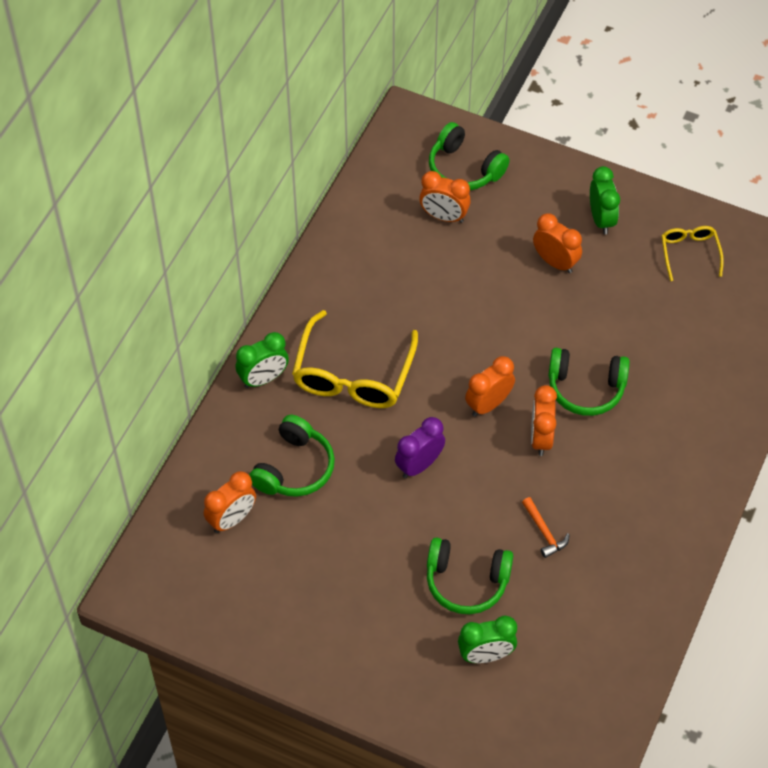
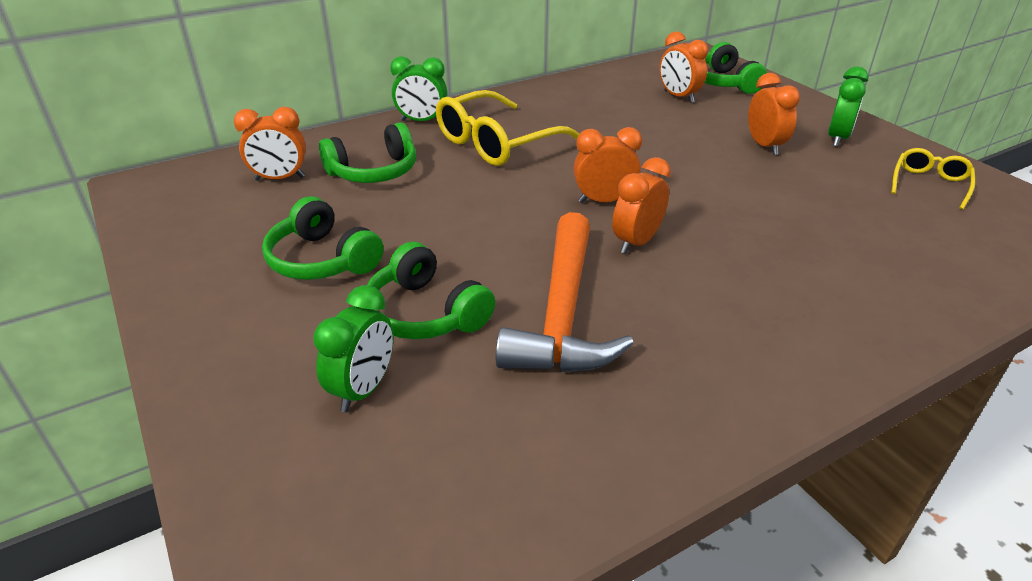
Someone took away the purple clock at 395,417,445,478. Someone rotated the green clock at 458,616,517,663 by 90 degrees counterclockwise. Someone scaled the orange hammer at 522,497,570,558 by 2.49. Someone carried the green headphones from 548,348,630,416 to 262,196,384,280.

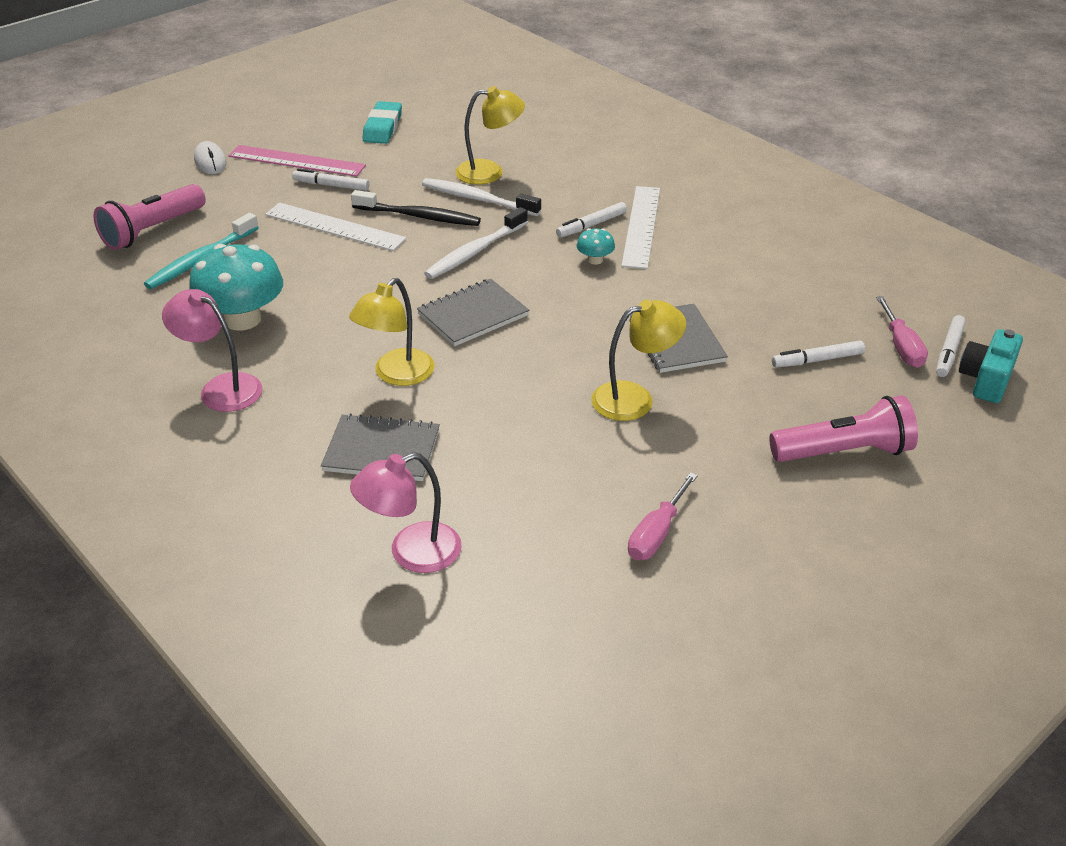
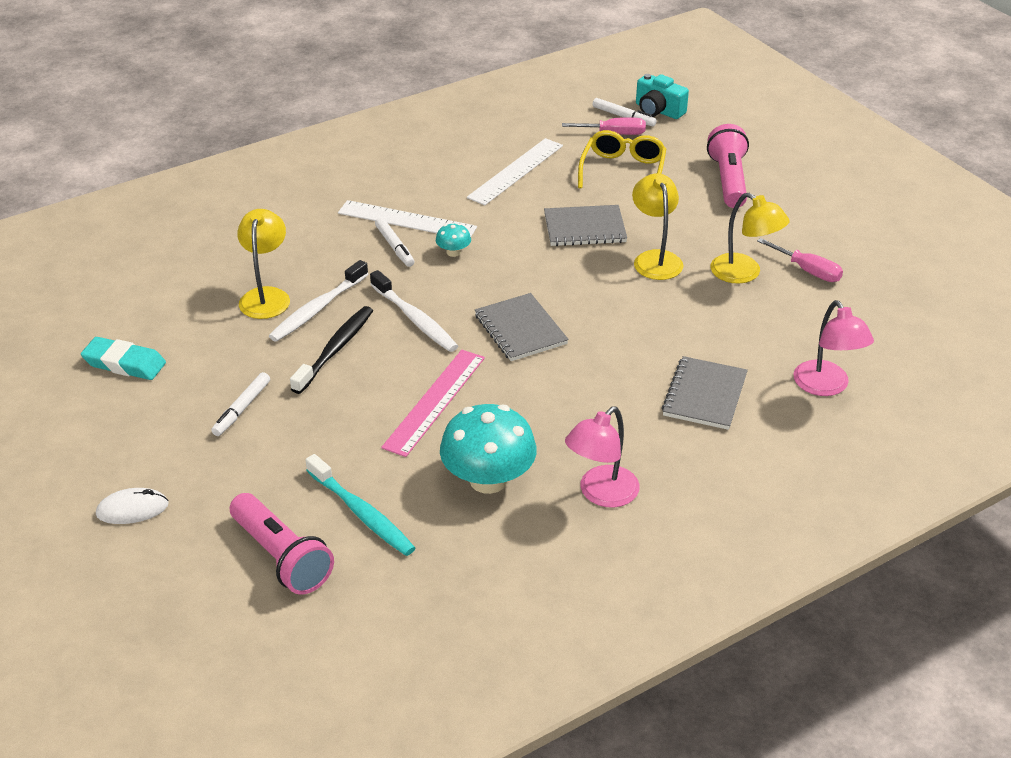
Someone carried the pink ruler from 228,145,366,177 to 381,350,485,457. Someone carried the white ruler from 265,202,406,251 to 467,138,563,205. Someone carried the yellow lamp from 349,278,435,386 to 710,193,790,284. Someone swapped the white marker at 772,341,865,367 for the yellow glasses at 578,130,666,188.

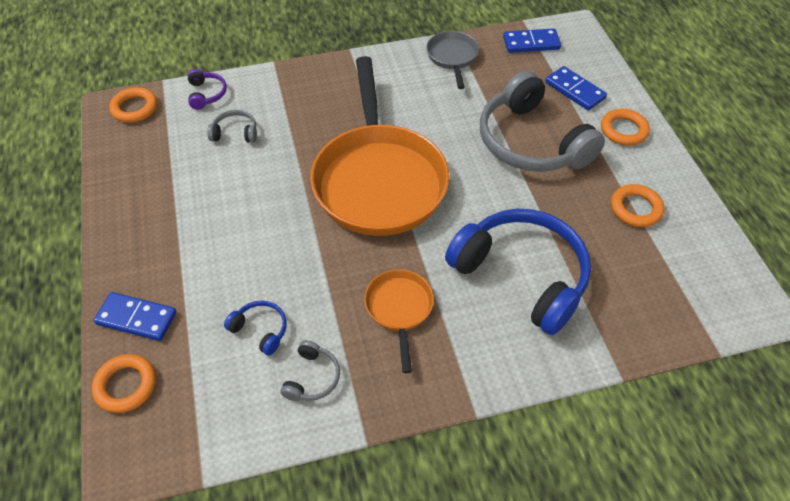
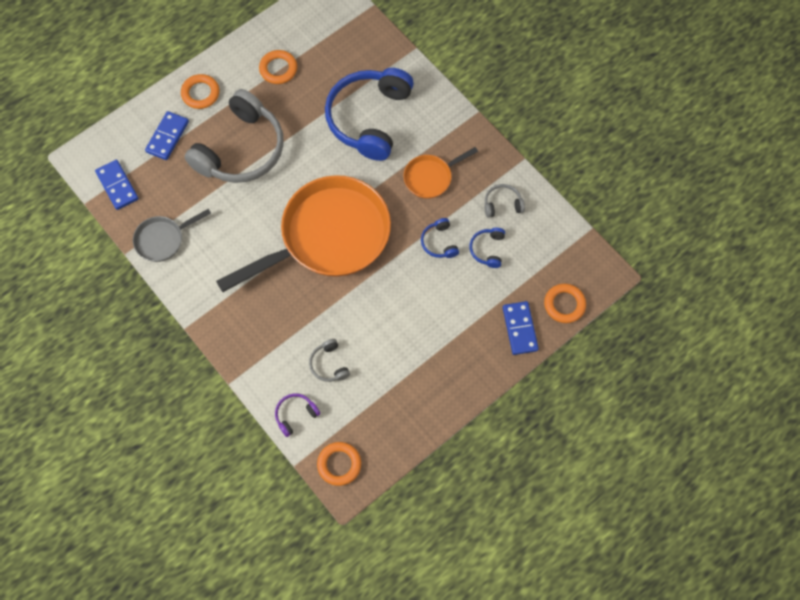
Someone put down the blue headphones at 421,218,459,258.

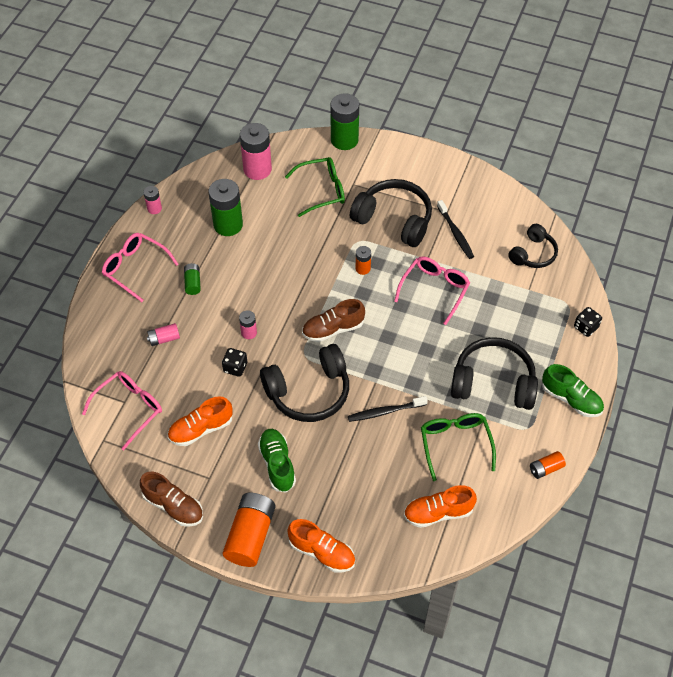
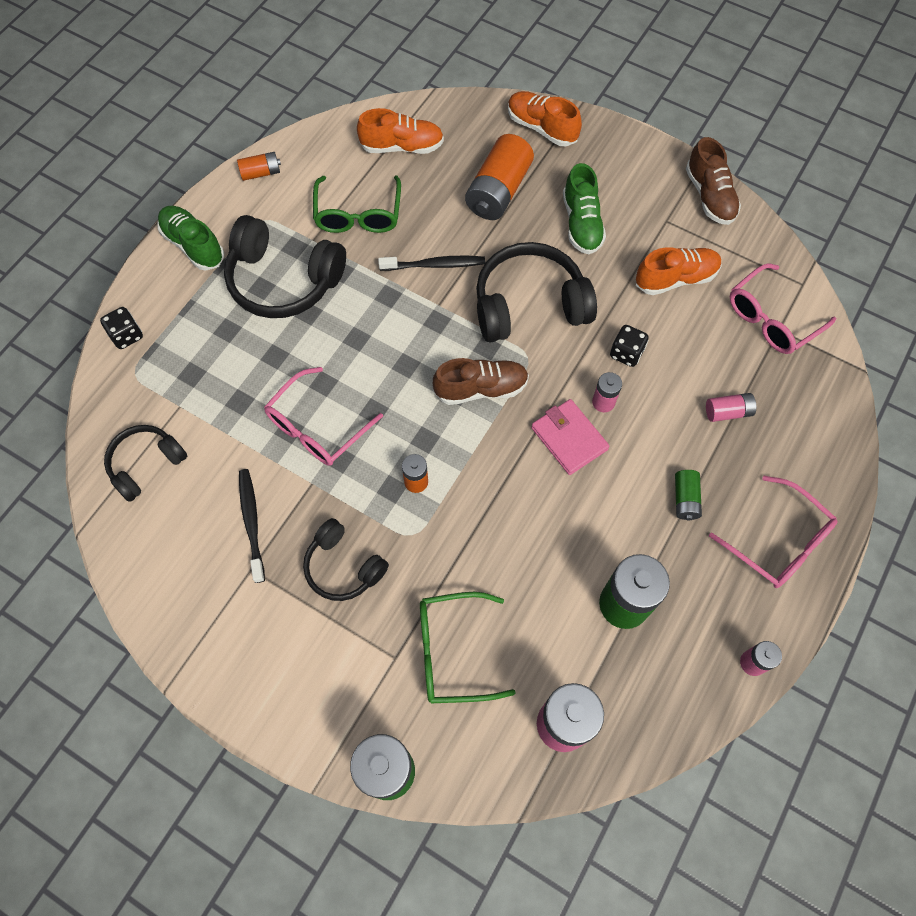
Someone rotated the brown shoe at 140,472,203,527 by 150 degrees counterclockwise. Someone carried the orange battery from 223,493,276,567 to 465,134,534,220. Someone scaled the black headphones at 350,179,432,247 by 0.60. Someone put down the pink wallet at 531,399,609,475.

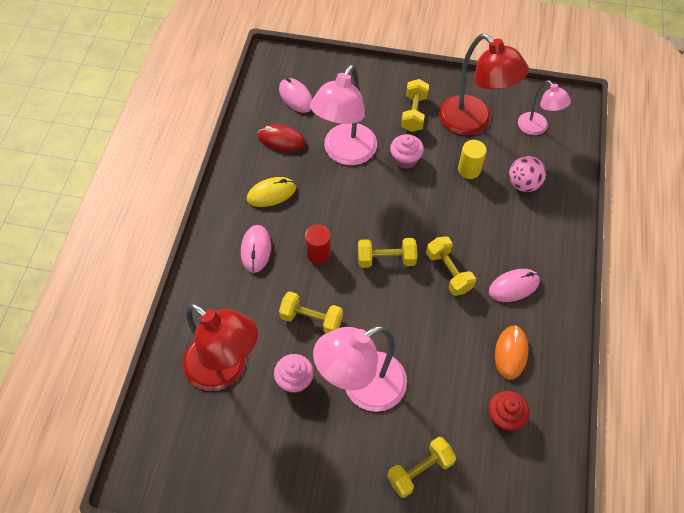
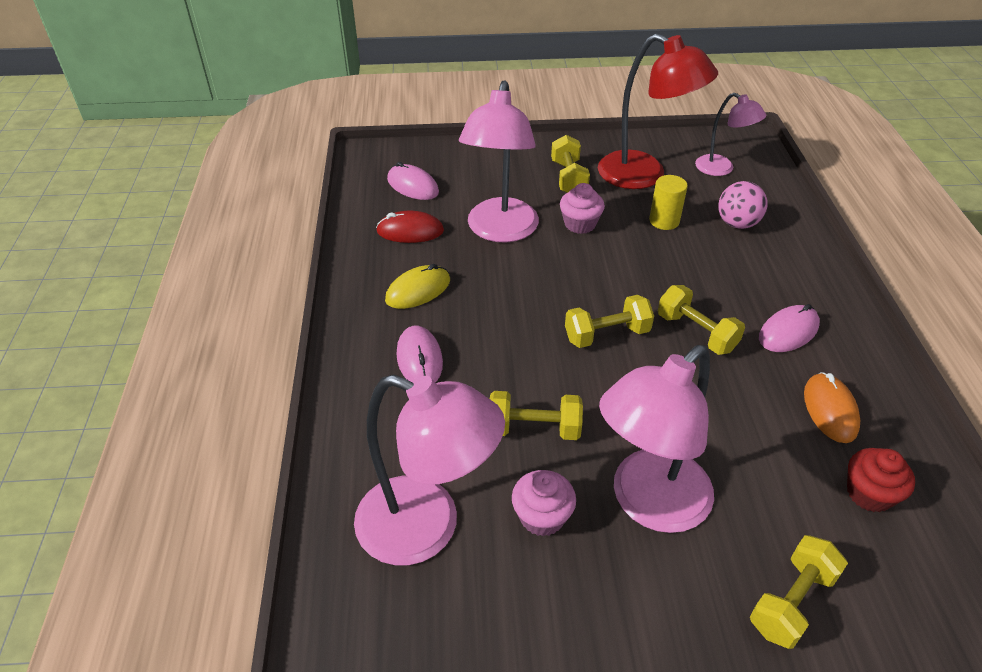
Someone repainted the red lamp at 183,303,258,391, which became the pink lamp at 354,374,505,565. Someone took away the red cylinder at 305,225,331,264.

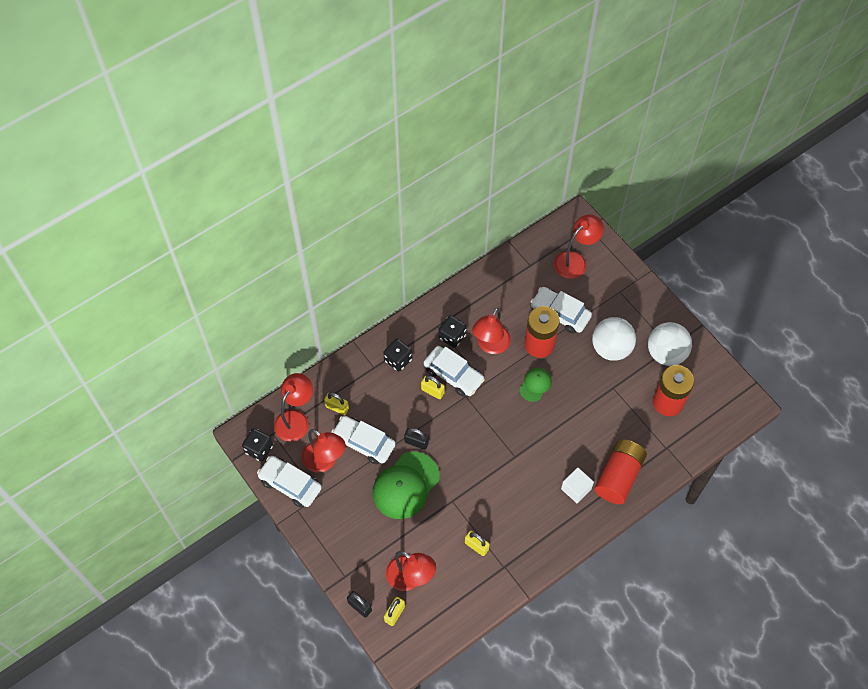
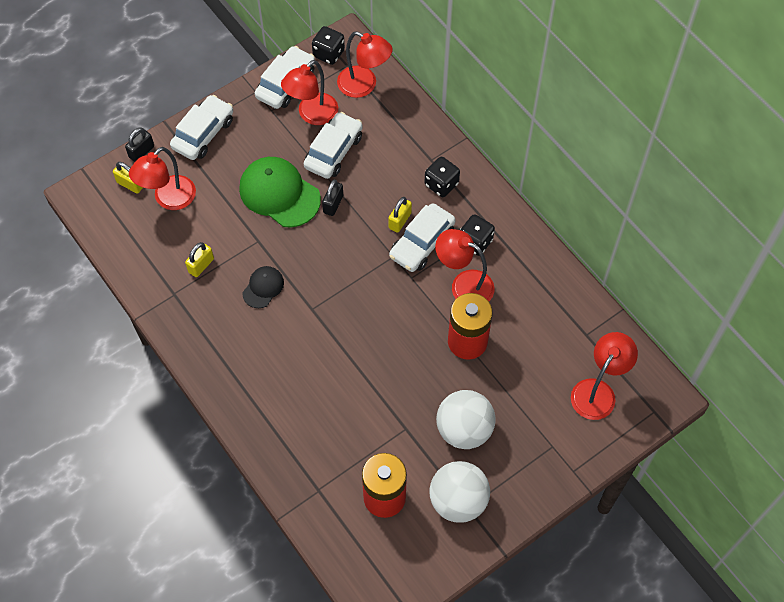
Someone took away the yellow padlock at 324,393,349,415. Someone took away the green cap at 519,368,552,402. Someone carried the white car from 531,287,592,334 to 170,95,233,160. Someone rotated the red lamp at 554,214,604,279 by 105 degrees counterclockwise. Someone took away the white cube at 561,467,594,503. Someone took away the red battery at 594,439,647,504. Someone put down the black cap at 242,266,284,308.

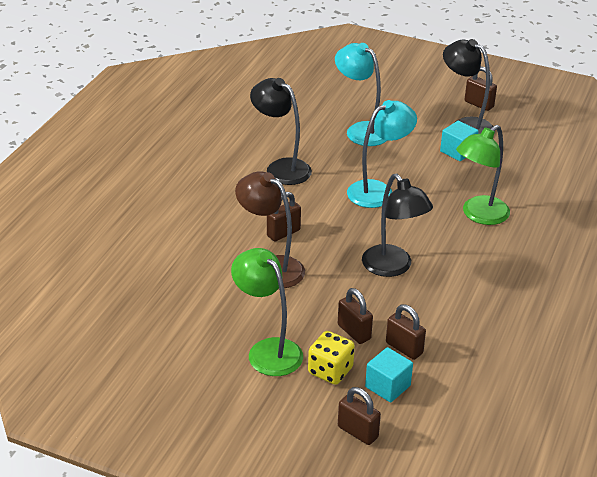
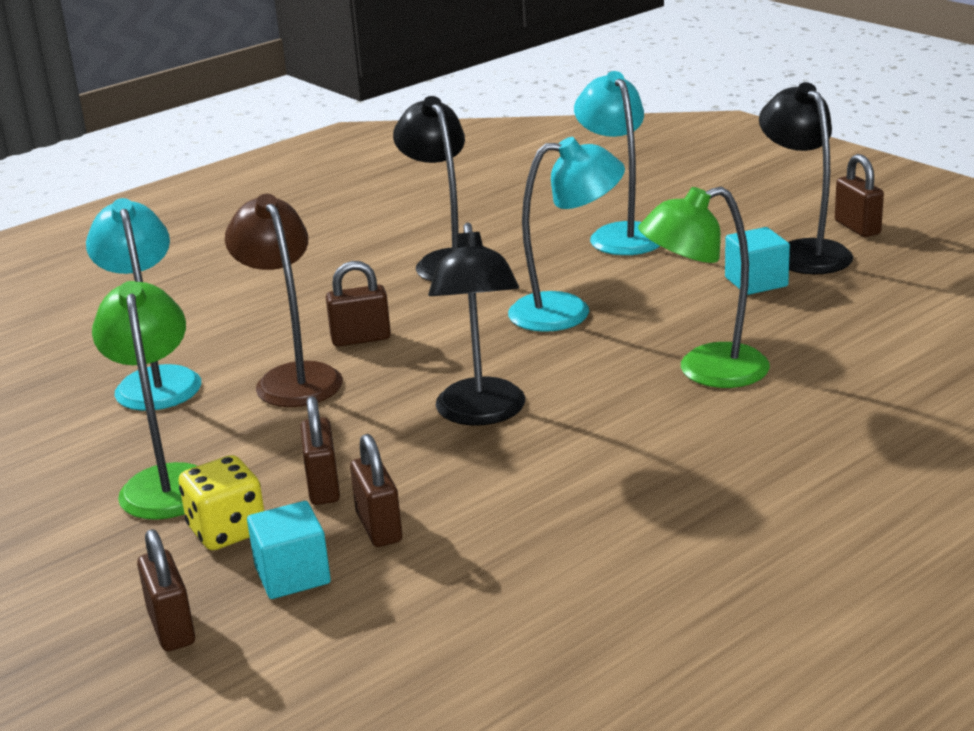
Someone put down the turquoise lamp at 86,198,201,411.

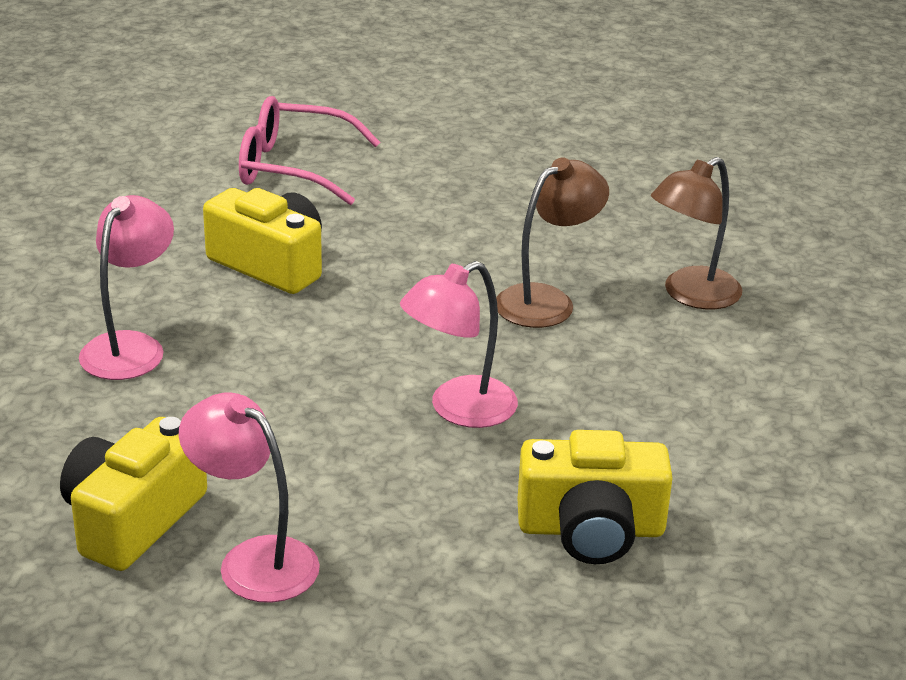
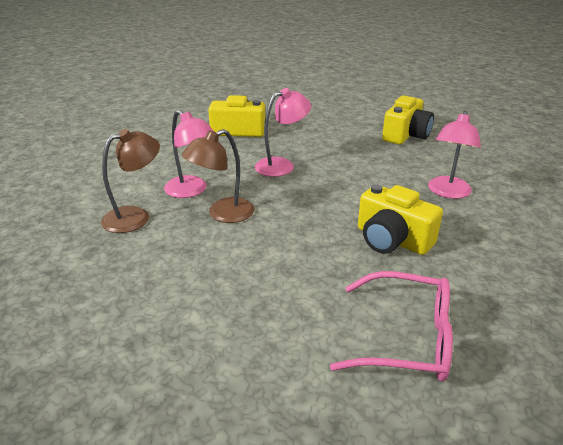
Someone carried the pink lamp from 179,392,320,603 to 164,110,213,198.

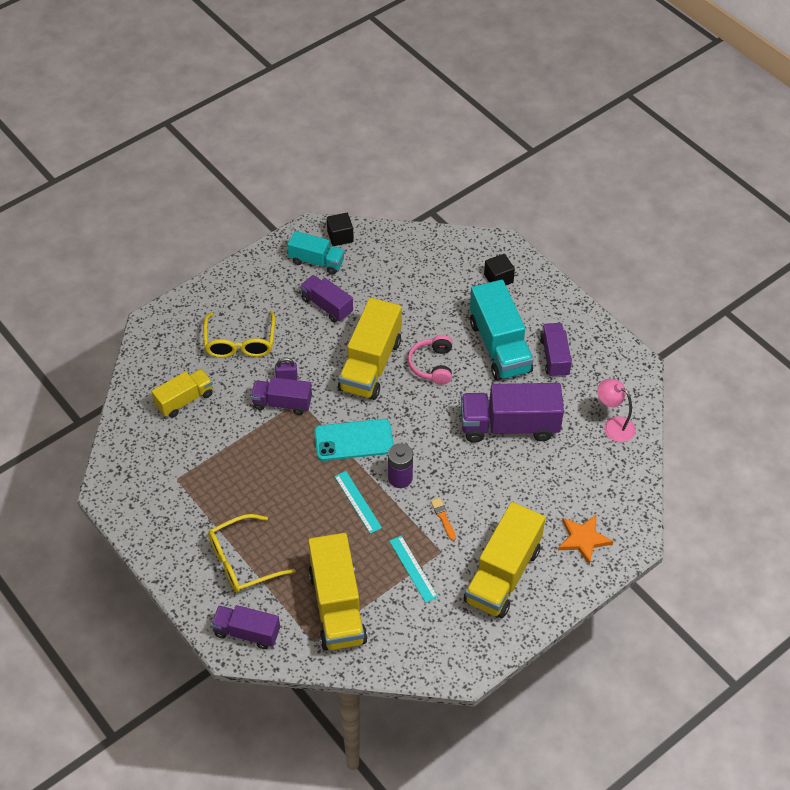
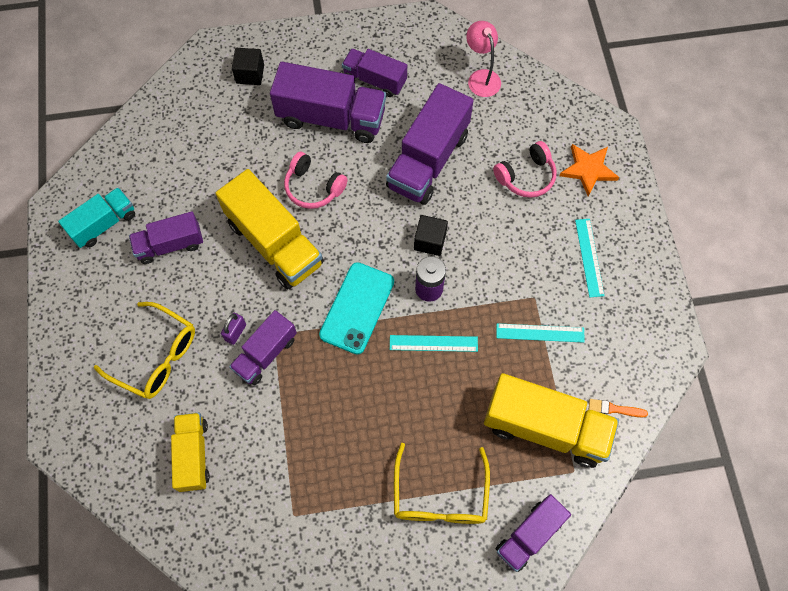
Someone carried the black cube from 327,213,354,246 to 414,215,448,256. Someone carried the orange brush from 431,498,456,541 to 589,399,648,417. Someone swapped the yellow truck at 464,502,545,618 for the turquoise ruler at 575,219,605,297. Someone repainted the turquoise truck at 470,280,534,381, which became the purple truck at 270,62,386,143. Someone rotated the pink lamp at 597,379,636,442 by 90 degrees clockwise. Someone put down the pink headphones at 493,141,557,198.

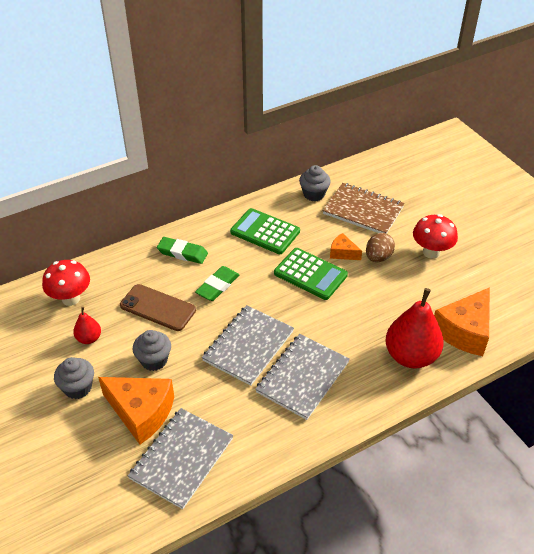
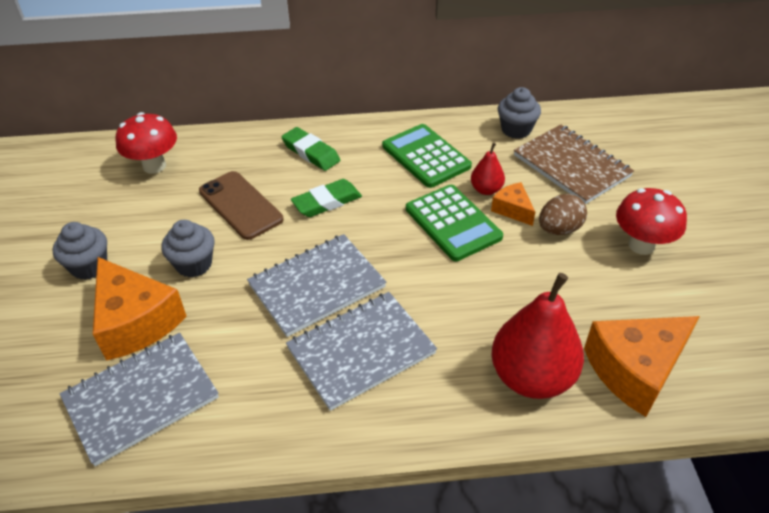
Someone carried the red pear from 73,307,101,344 to 471,143,505,195.

